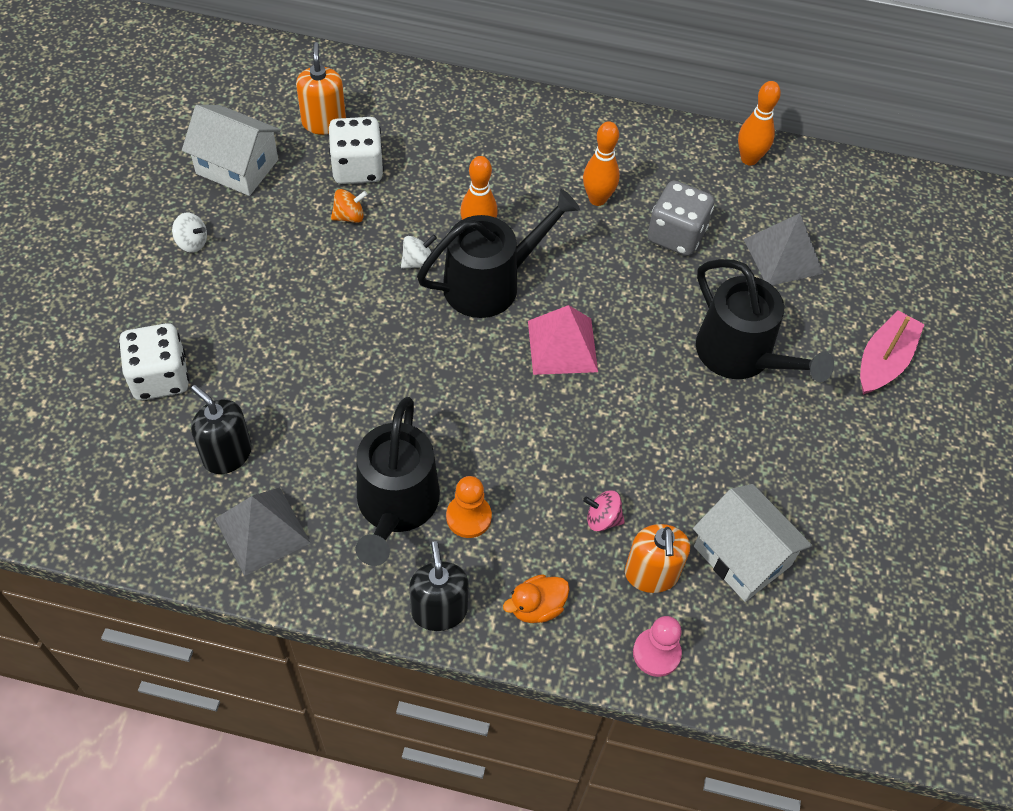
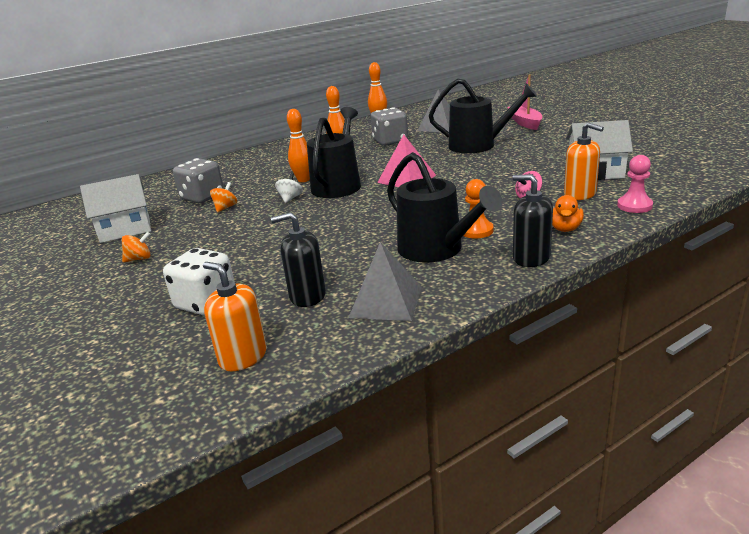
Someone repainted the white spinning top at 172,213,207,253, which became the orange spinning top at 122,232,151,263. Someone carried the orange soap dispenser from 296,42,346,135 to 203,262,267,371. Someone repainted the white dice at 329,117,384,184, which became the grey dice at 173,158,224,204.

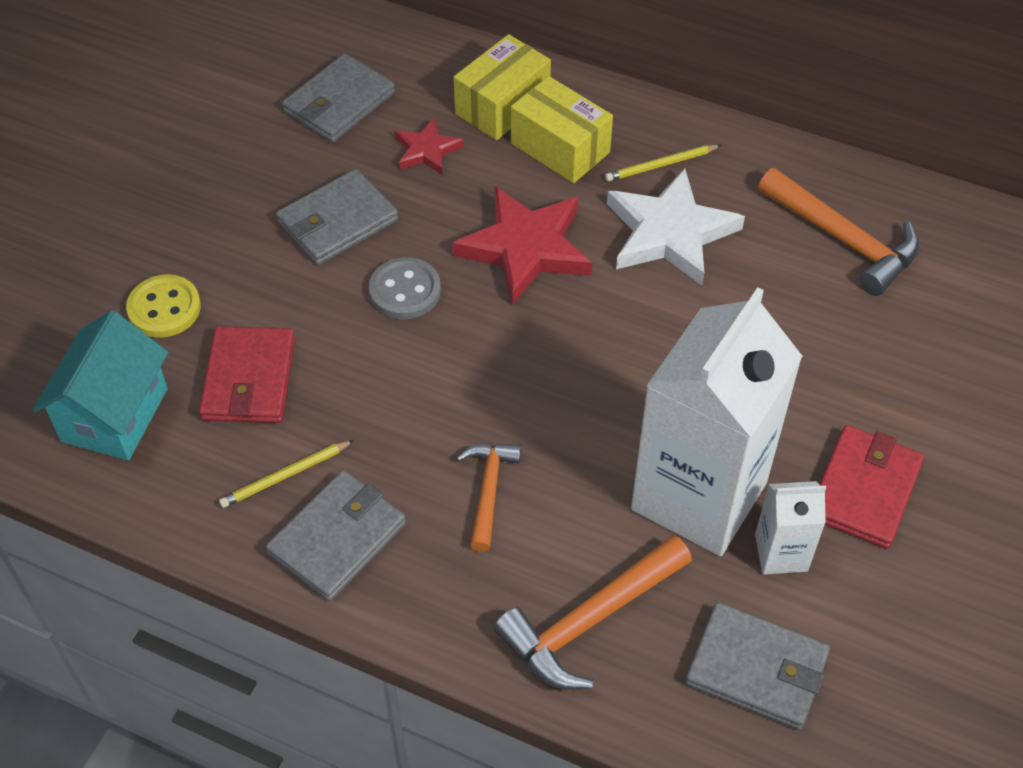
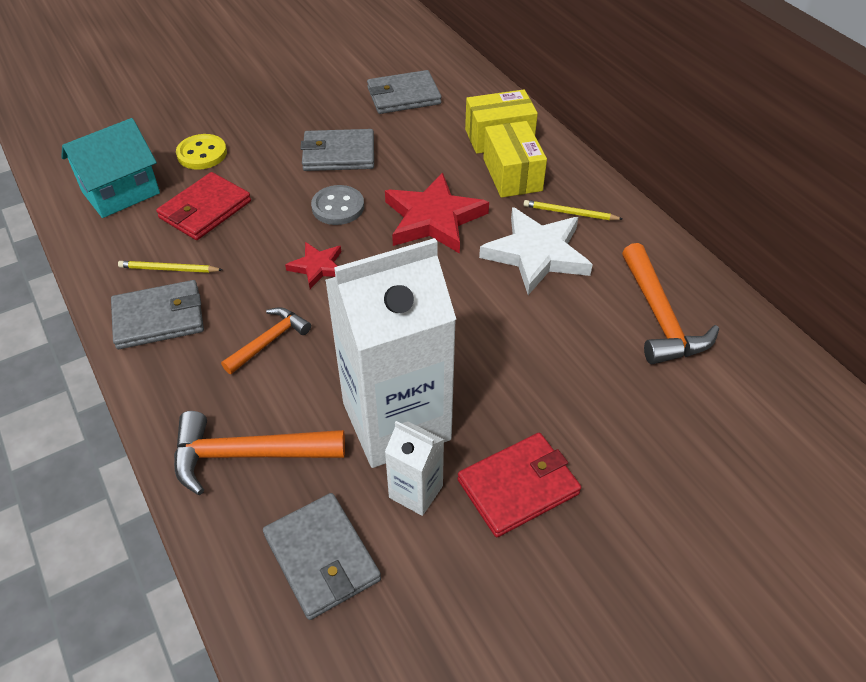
Someone carried the red star from 395,118,464,175 to 285,242,341,289.

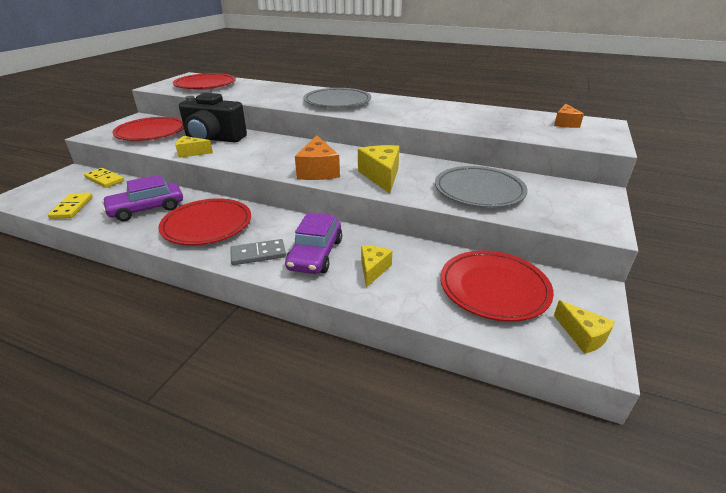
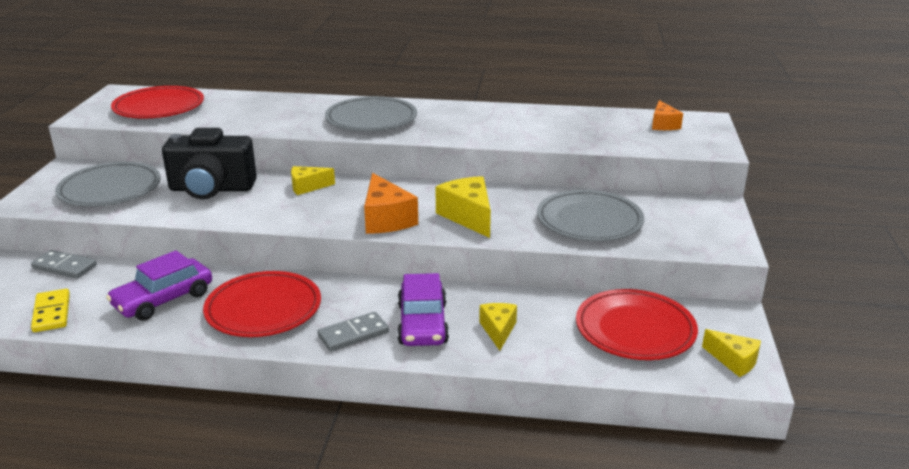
Someone repainted the yellow domino at 84,168,124,188, which became the grey domino at 31,250,97,279. Someone repainted the red plate at 112,117,184,141, which became the grey plate at 55,162,161,207. Someone carried the yellow cheese from 175,136,213,158 to 291,166,335,195.

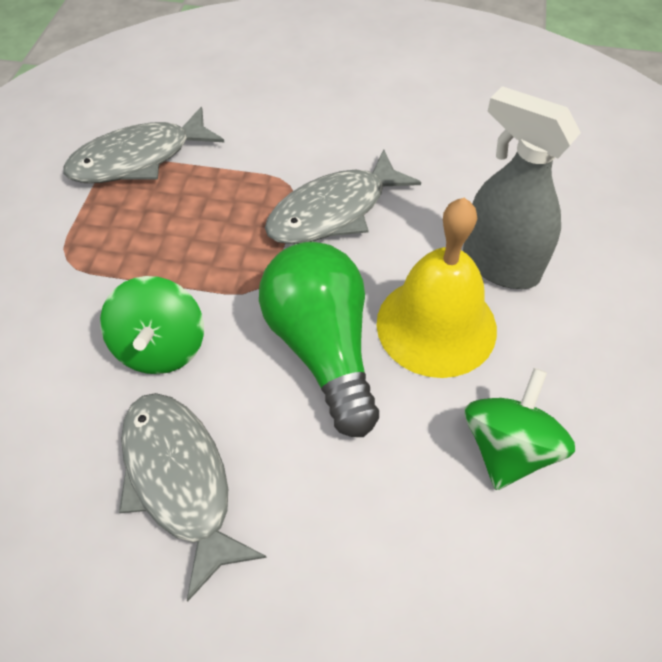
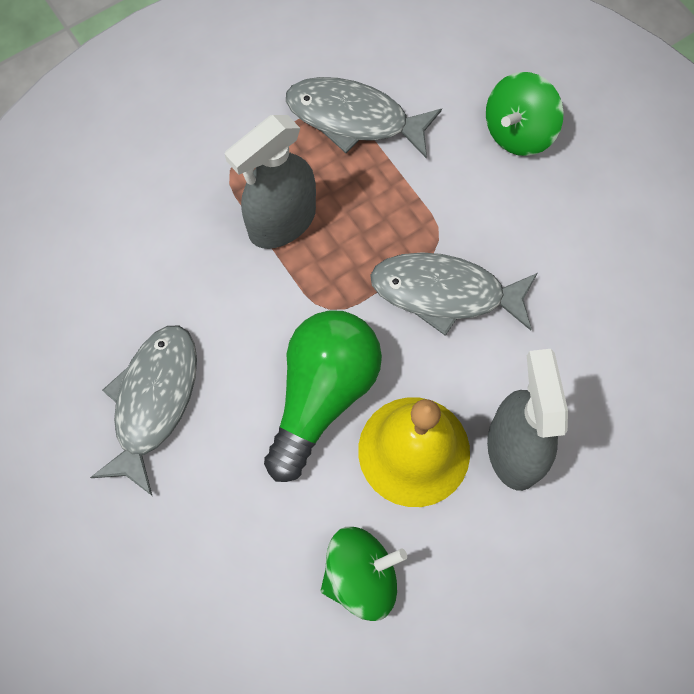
Someone carried the green spinning top from 100,276,204,374 to 486,72,564,156. Someone put down the grey spray bottle at 225,115,316,249.

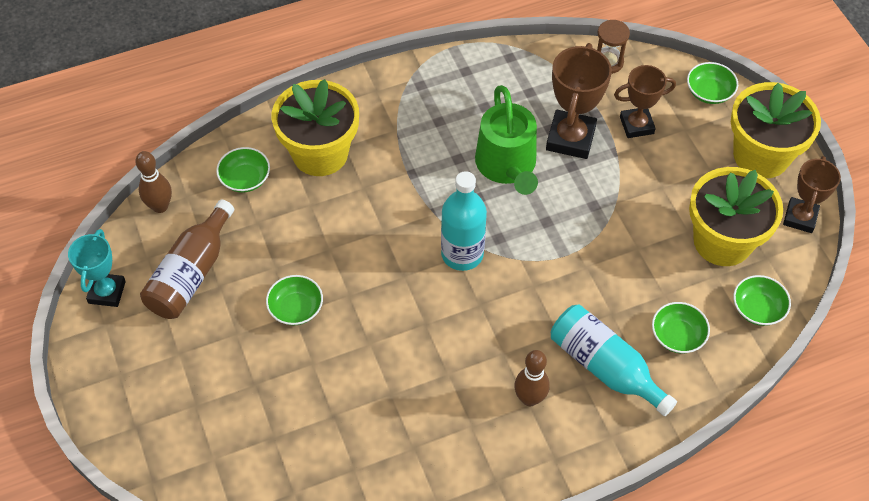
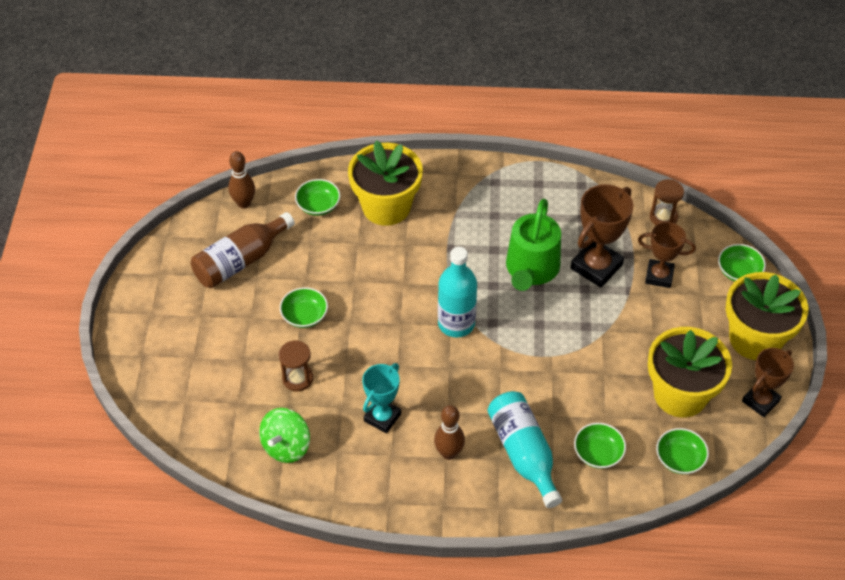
Someone carried the turquoise trophy from 68,229,126,307 to 362,363,401,433. Someone put down the green spinning top at 259,408,310,463. Someone put down the brown hourglass at 279,340,313,391.

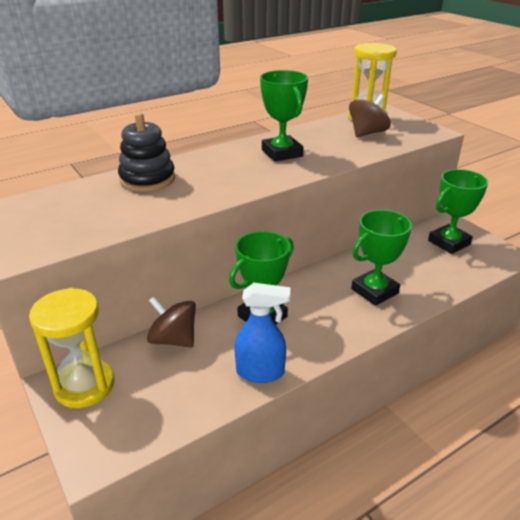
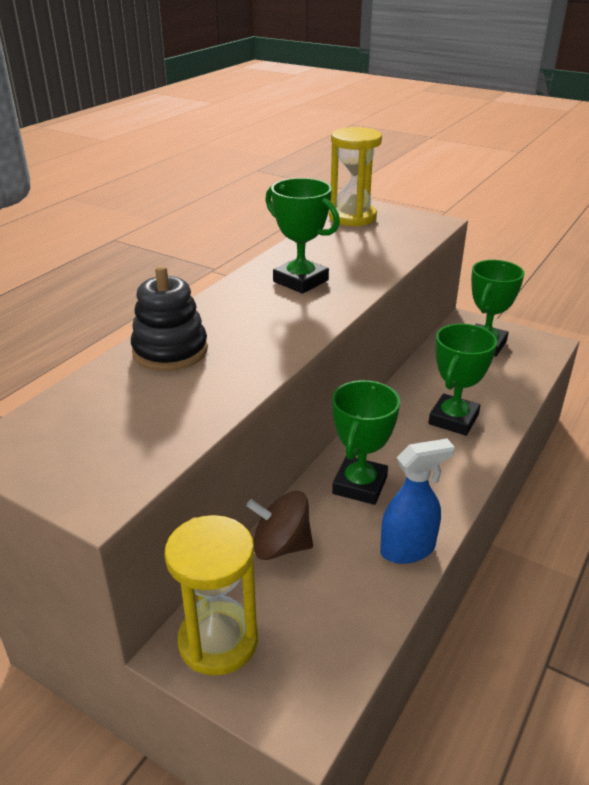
Someone took away the brown spinning top at 349,94,391,137.

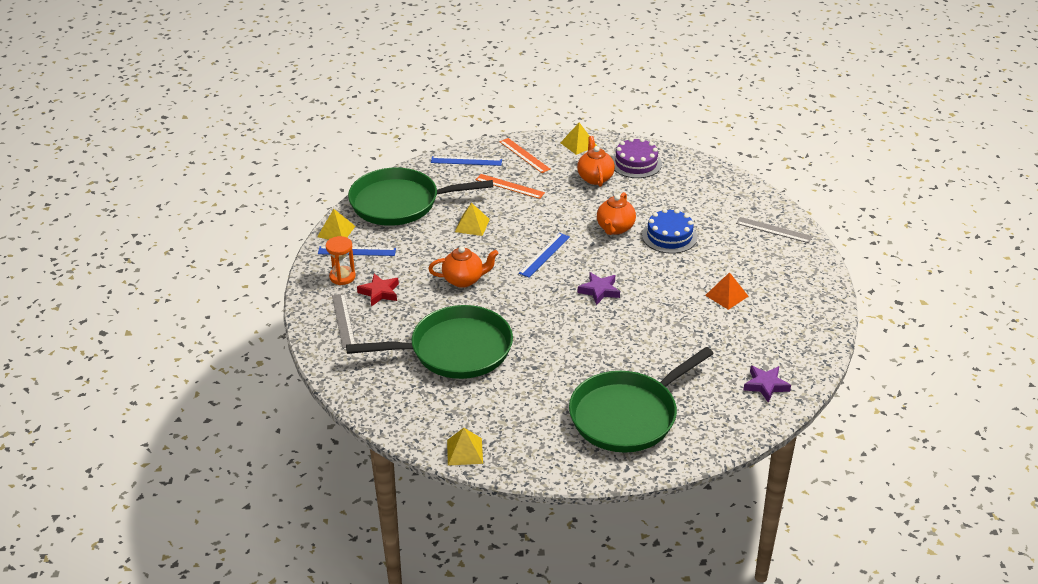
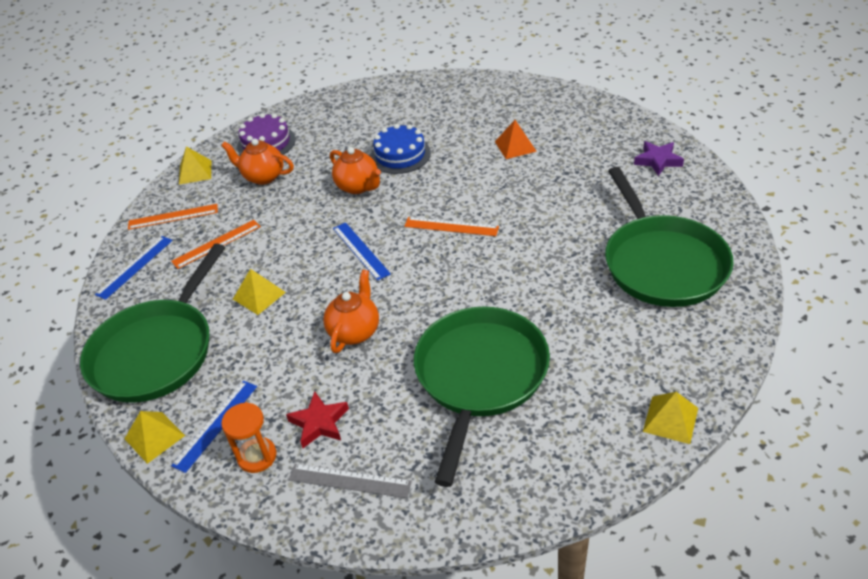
Someone swapped the purple star at 578,272,620,305 for the orange ruler at 404,217,499,236. Someone took away the grey ruler at 736,217,813,243.

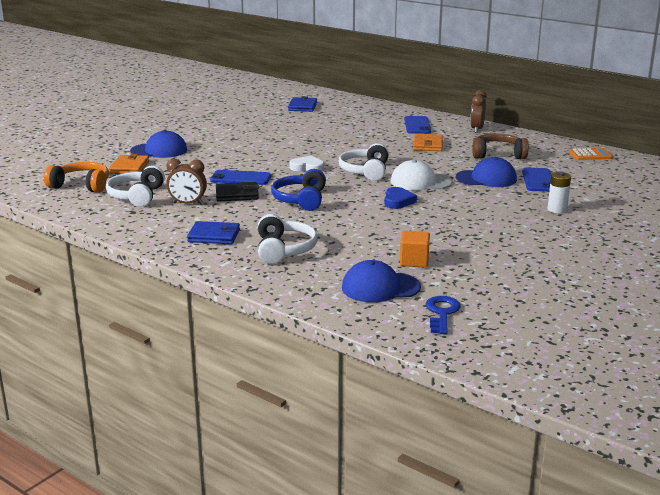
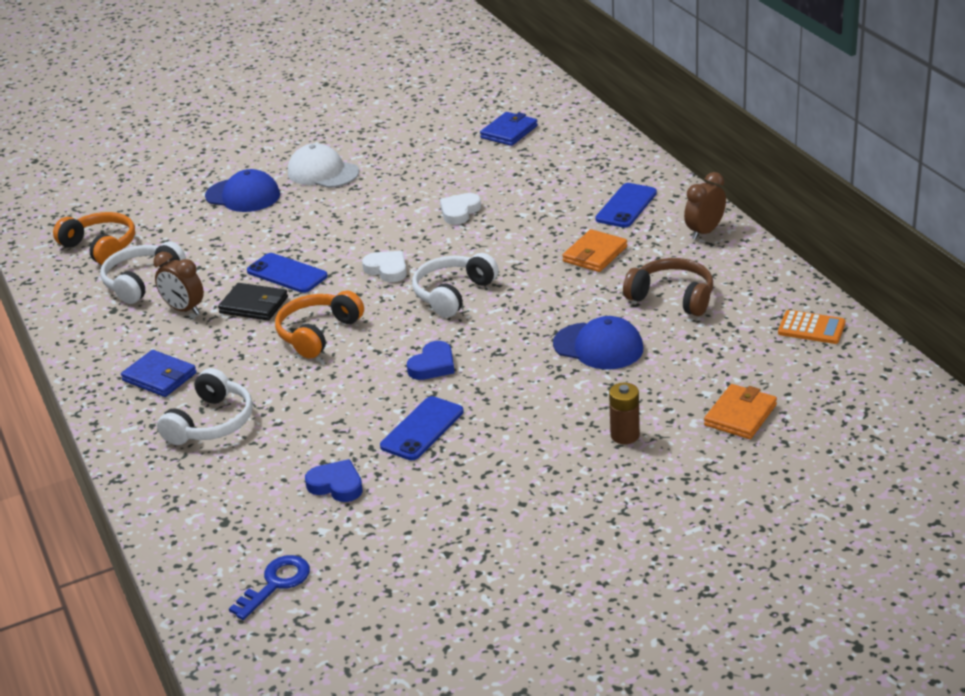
Someone carried the orange wallet from 109,154,149,174 to 704,384,777,439. Someone repainted the blue headphones at 271,169,326,211, which became the orange headphones at 275,290,364,359. Someone took away the blue cap at 342,260,421,302. Someone carried the white cap from 391,160,452,190 to 288,143,359,188. Someone swapped the orange cube at 400,231,430,268 for the blue heart at 305,459,363,502. Someone carried the blue phone from 522,168,551,192 to 380,396,463,460. Someone repainted the white battery at 548,171,571,213, which became the brown battery at 609,382,640,444. Someone put down the white heart at 440,193,481,225.

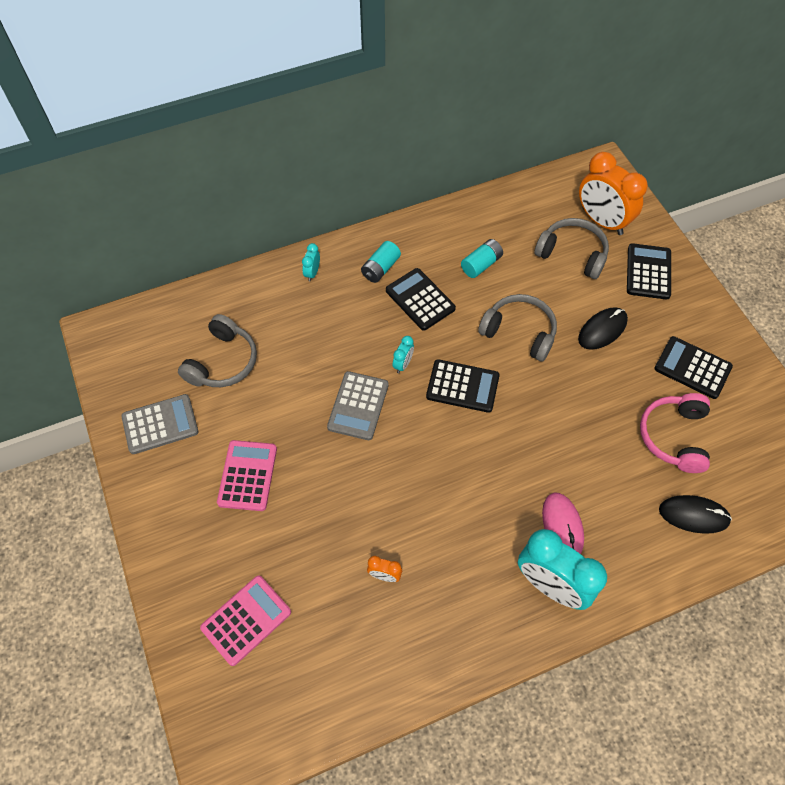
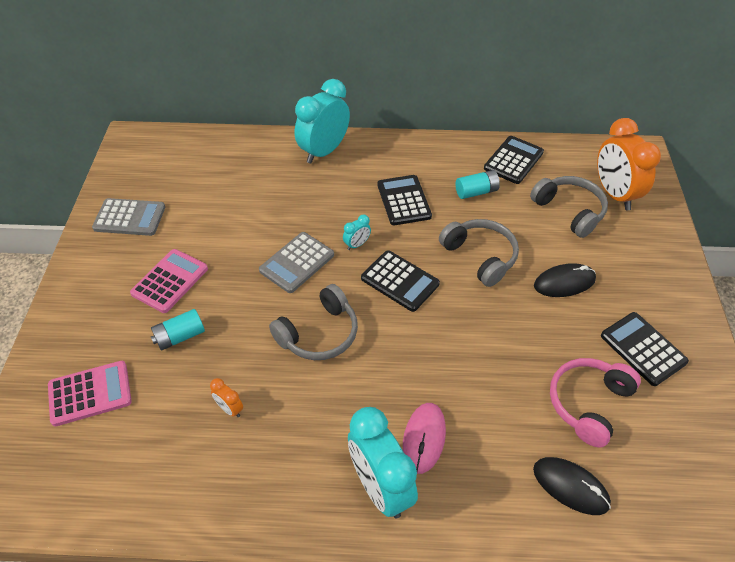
Someone carried the grey headphones from 178,314,257,387 to 269,284,358,360. Someone scaled the turquoise clock at 302,243,320,281 by 2.34. Someone carried the turquoise battery from 361,241,401,283 to 151,309,205,350. Someone carried the black calculator from 627,243,671,300 to 484,136,544,184.

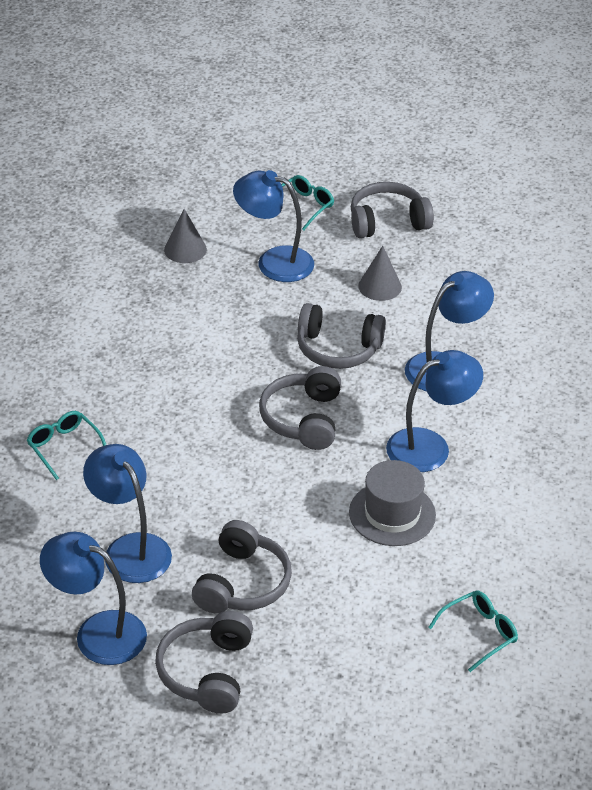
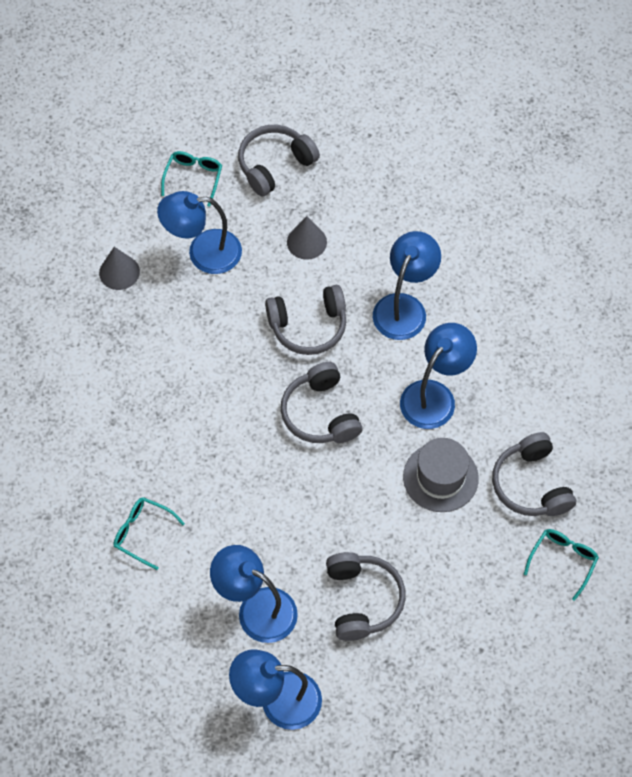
Someone carried the grey headphones from 155,611,253,714 to 492,432,576,516.

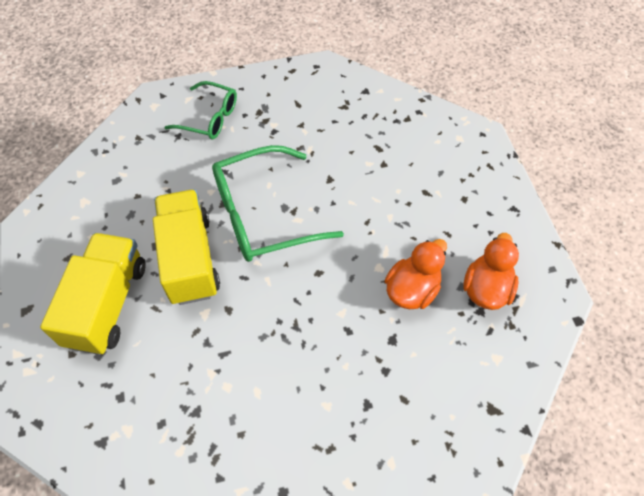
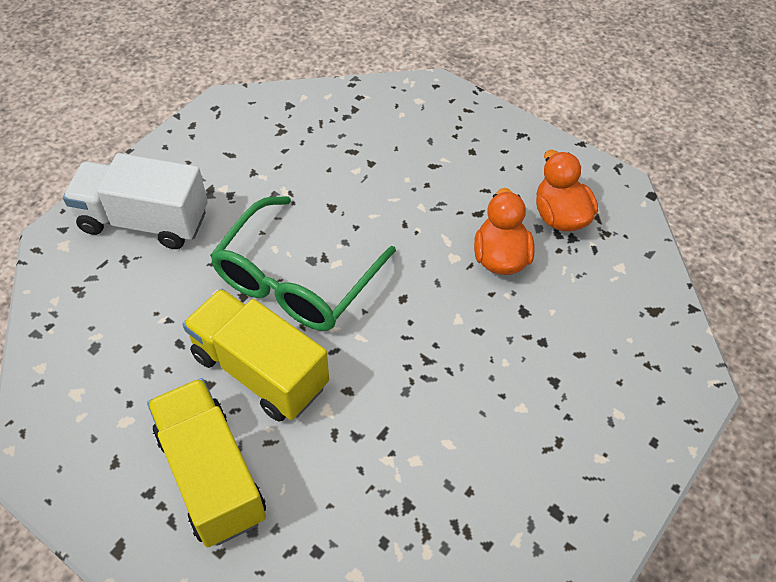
Someone swapped the green glasses at 164,81,237,139 for the white truck at 63,153,208,249.

